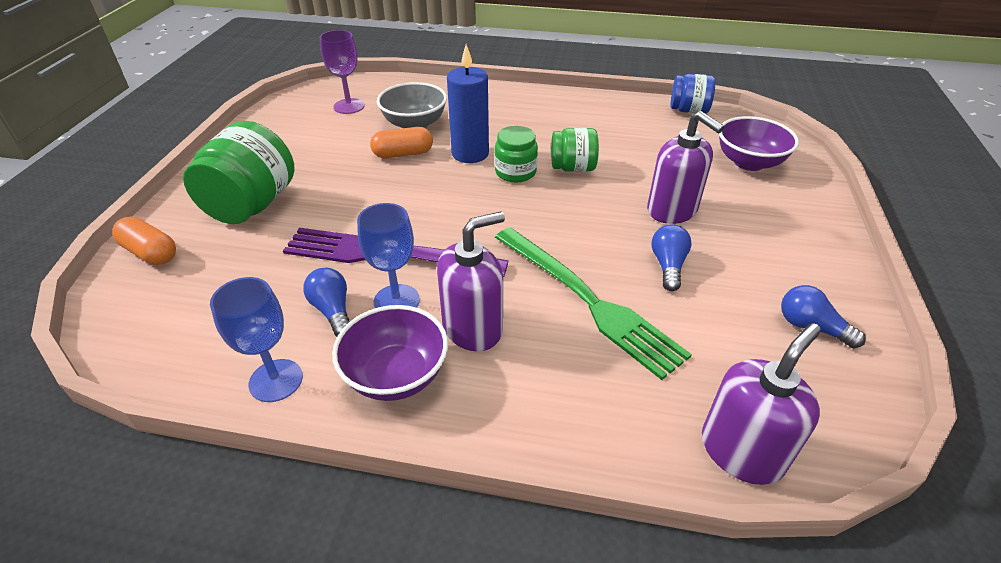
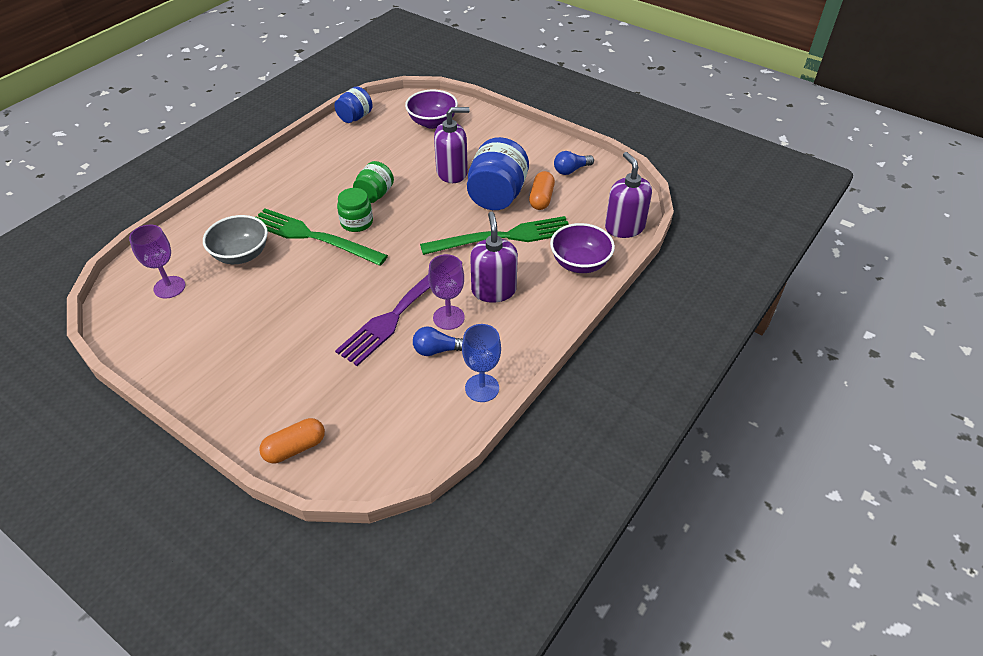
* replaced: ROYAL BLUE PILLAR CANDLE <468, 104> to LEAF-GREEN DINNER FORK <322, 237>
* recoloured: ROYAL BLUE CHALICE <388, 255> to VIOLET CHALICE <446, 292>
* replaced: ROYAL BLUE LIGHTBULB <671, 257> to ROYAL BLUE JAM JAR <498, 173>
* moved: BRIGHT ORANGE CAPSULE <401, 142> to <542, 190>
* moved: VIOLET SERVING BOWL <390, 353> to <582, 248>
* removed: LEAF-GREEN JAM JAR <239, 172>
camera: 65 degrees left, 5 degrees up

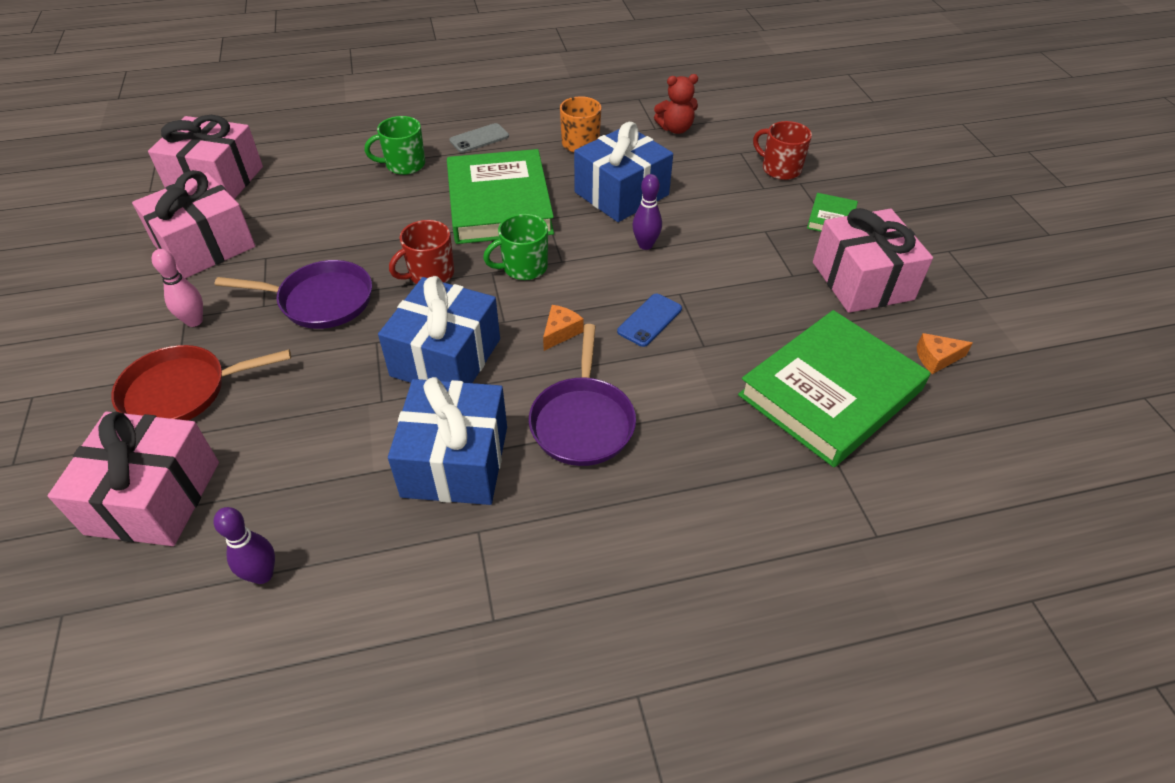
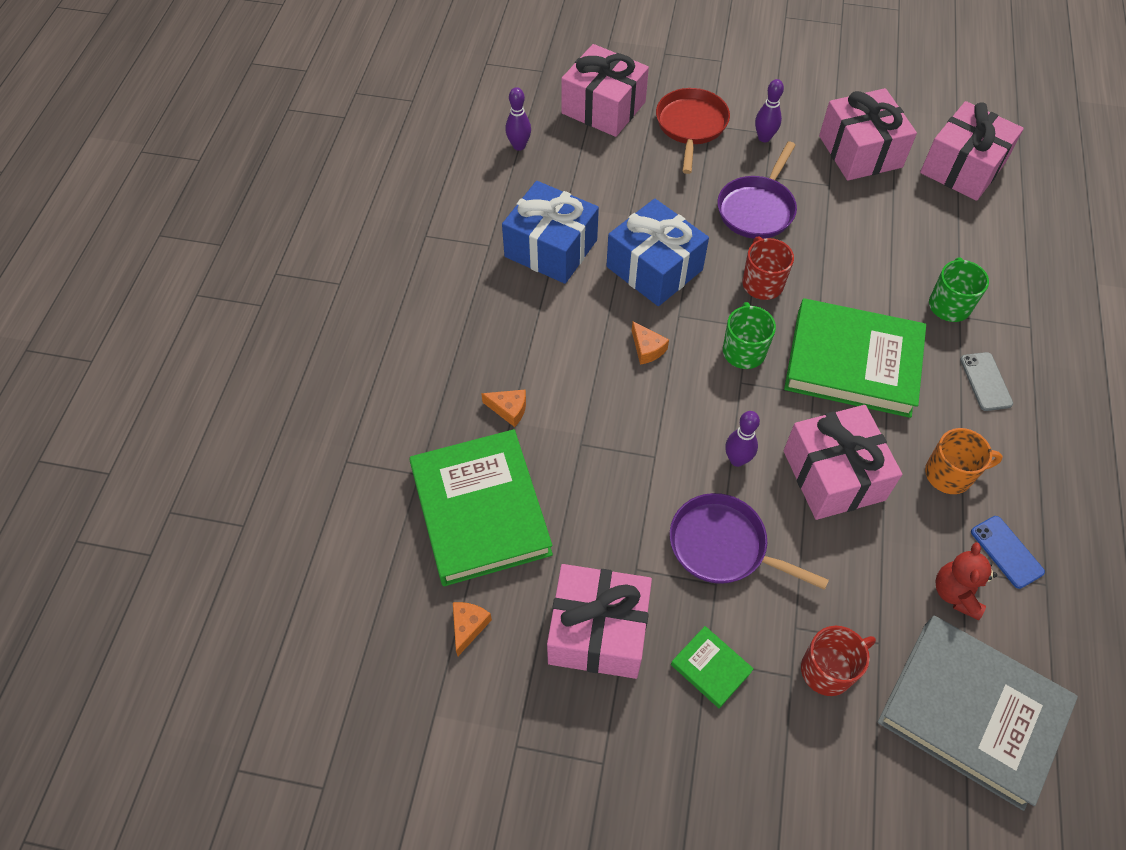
* added: BRIGHT ORANGE CHEESE <503, 408>
* moved: VIOLET PAN <582, 395> to <749, 541>
* recoloured: ROSY TENPIN <177, 288> to VIOLET TENPIN <769, 110>
* recoloured: ROYAL BLUE GIFT <623, 172> to ROSY GIFT <843, 462>
* added: GREY BOOK <977, 713>
* moved: ROYAL BLUE PHONE <649, 320> to <1008, 552>
camera: 115 degrees right, 10 degrees up

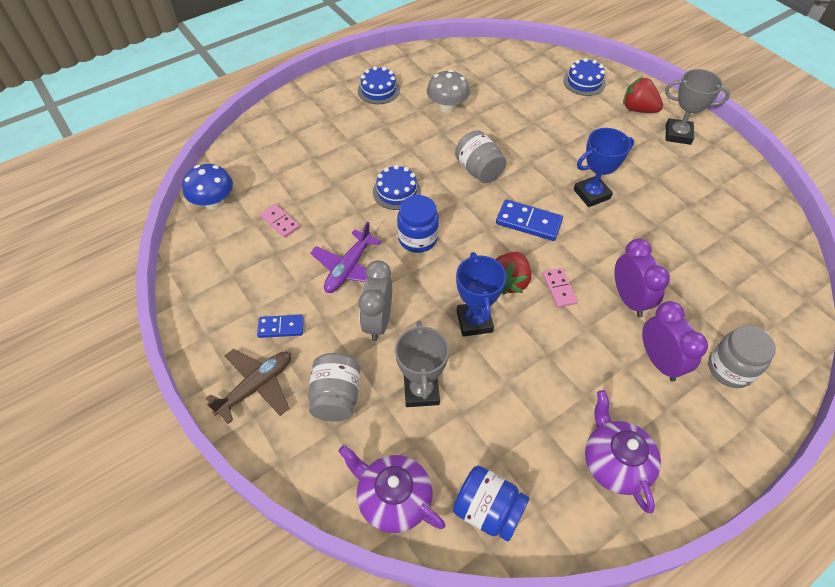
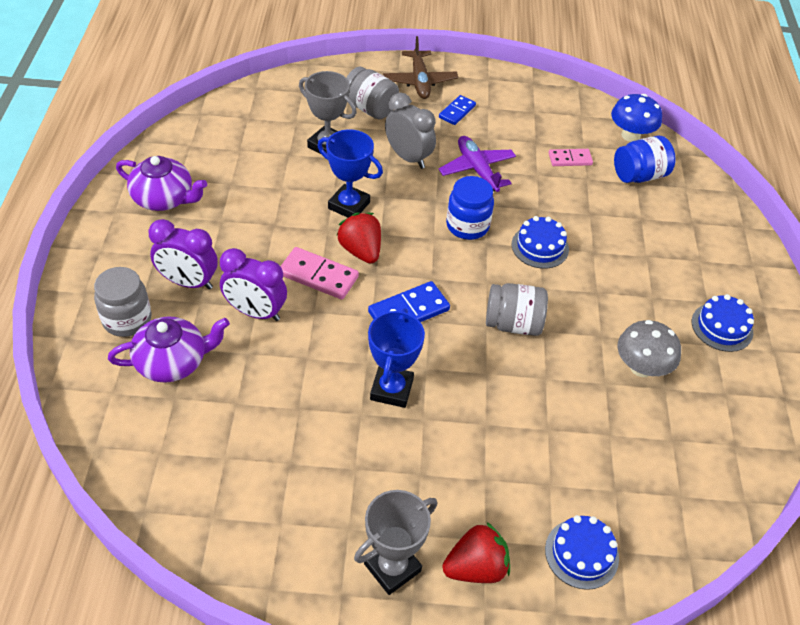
* moved: VIOLET TEAPOT <391, 489> to <169, 349>
* resized: ROSY DOMINO PIECE <560, 288> = <320, 273> x1.55
* moved: ROYAL BLUE JAM JAR <491, 504> to <645, 159>
camera: 125 degrees right, 5 degrees down

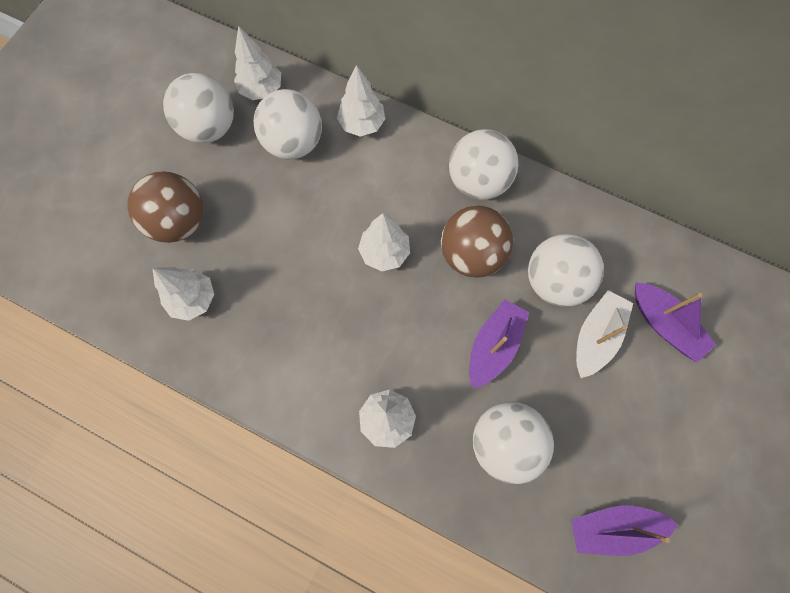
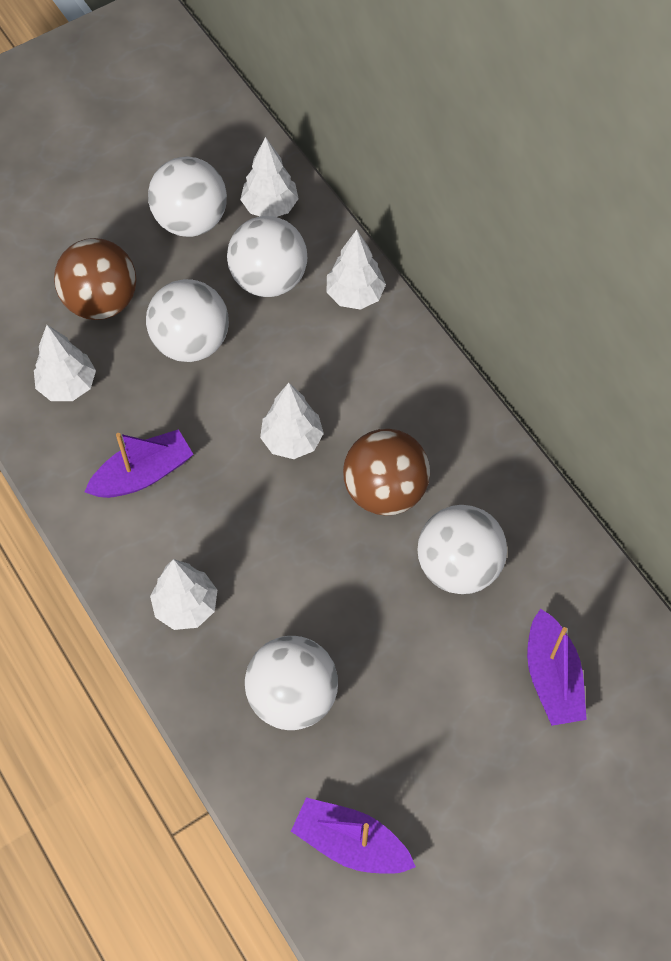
* moved: VIOLET TOY BOAT <499, 343> to <139, 463>
* moved: SNOW-WHITE PLAY BALL <483, 164> to <187, 320>
* removed: SNOW-WHITE TOY BOAT <604, 334>
camera: 30 degrees right, 10 degrees down

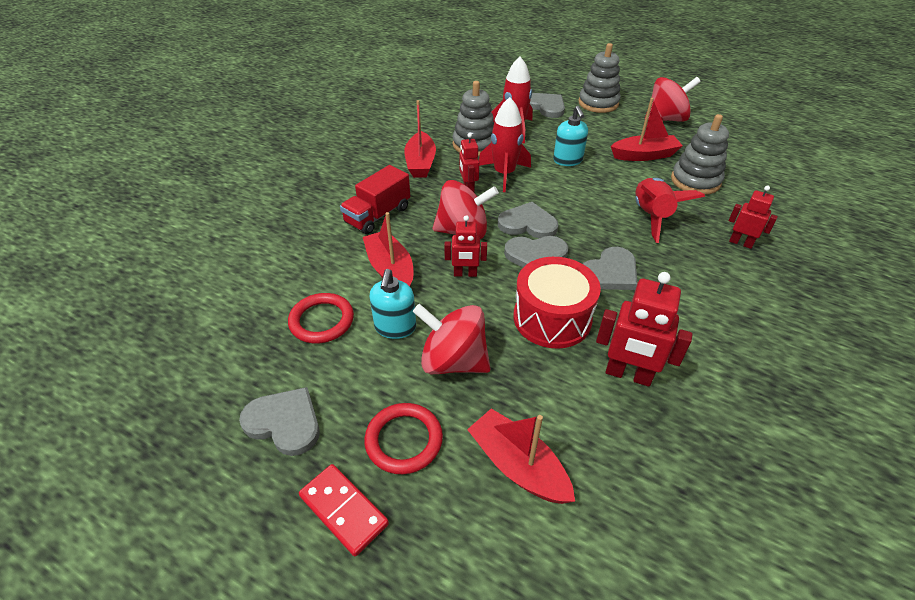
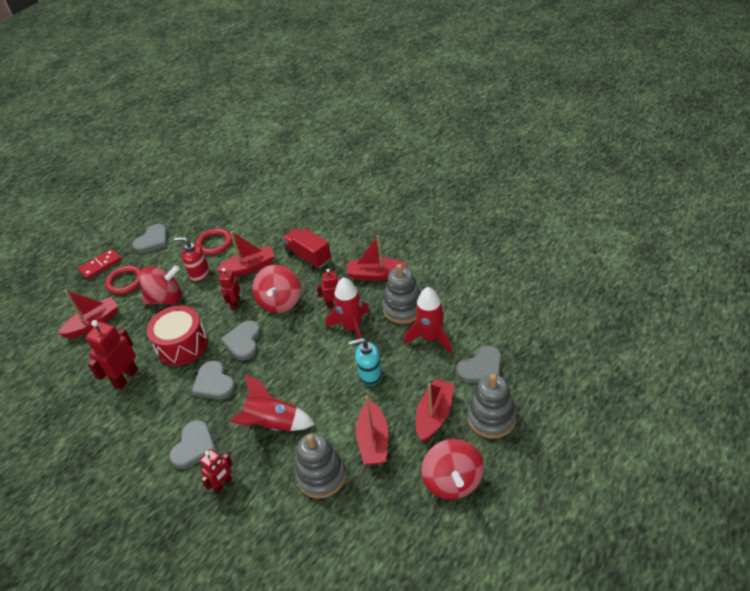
* turned: CRIMSON WHIRLIGIG <451, 339> = <160, 285> 45 degrees clockwise
* moved: GREY HEART <528, 220> to <193, 444>
* recoloured: TEAL PUMP BOTTLE <393, 304> to CRIMSON PUMP BOTTLE <191, 259>
* added: CRIMSON TOY BOAT <434, 410>
camera: 100 degrees right, 0 degrees up

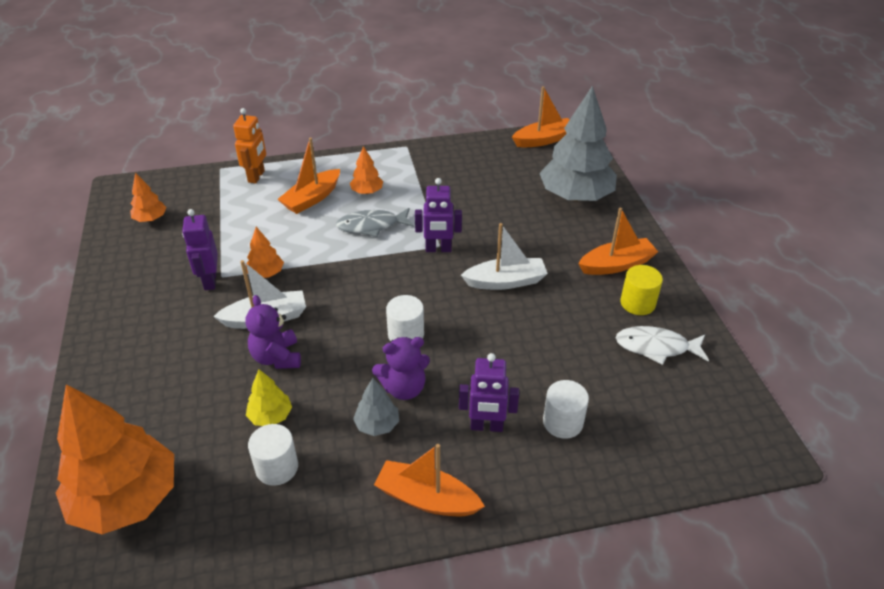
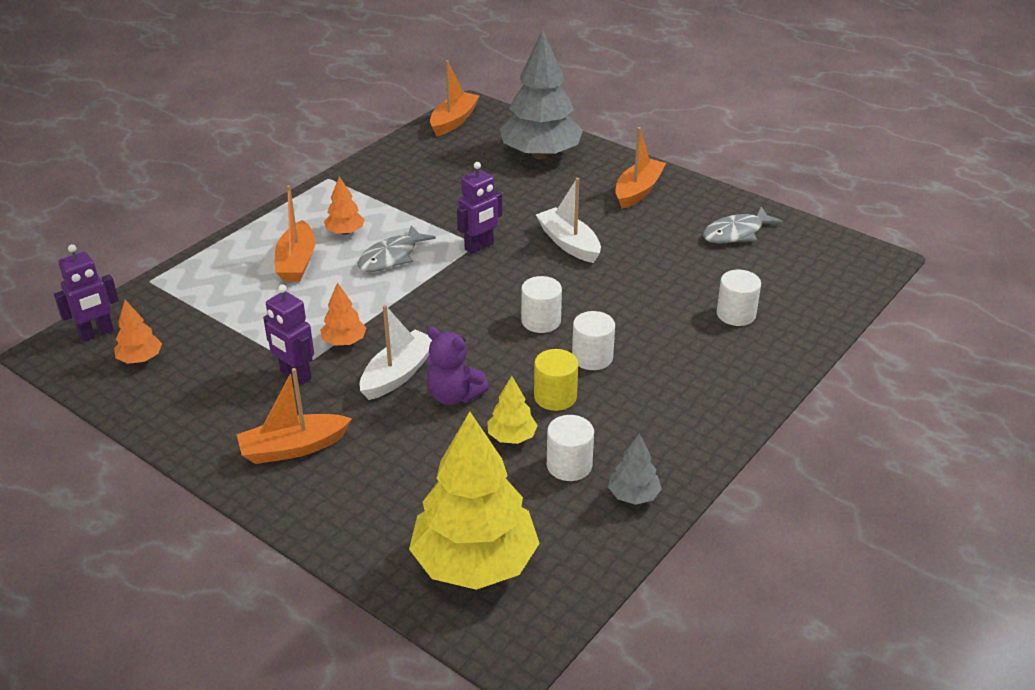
* moved: VIOLET ROBOT FIGURE <489, 392> to <86, 293>
* moved: BRIGHT ORANGE TOY BOAT <429, 480> to <294, 416>
* recoloured: BRIGHT ORANGE TREE <115, 459> to YELLOW TREE <474, 501>
* moved: YELLOW CYLINDER <641, 290> to <556, 380>
* turned: SNOW-WHITE TOY BOAT <504, 256> = <568, 220> 75 degrees counterclockwise
* replaced: VIOLET STUFFED BEAR <401, 368> to SNOW-WHITE CYLINDER <593, 340>
* moved: GREY TREE <376, 407> to <635, 469>
* recoloured: SNOW-WHITE TOY FISH <662, 345> to GREY TOY FISH <743, 225>
* removed: BRIGHT ORANGE ROBOT FIGURE <249, 145>
camera: 40 degrees left, 5 degrees down

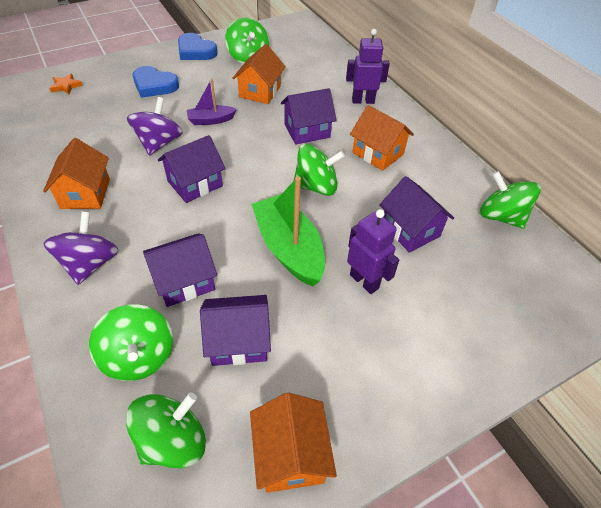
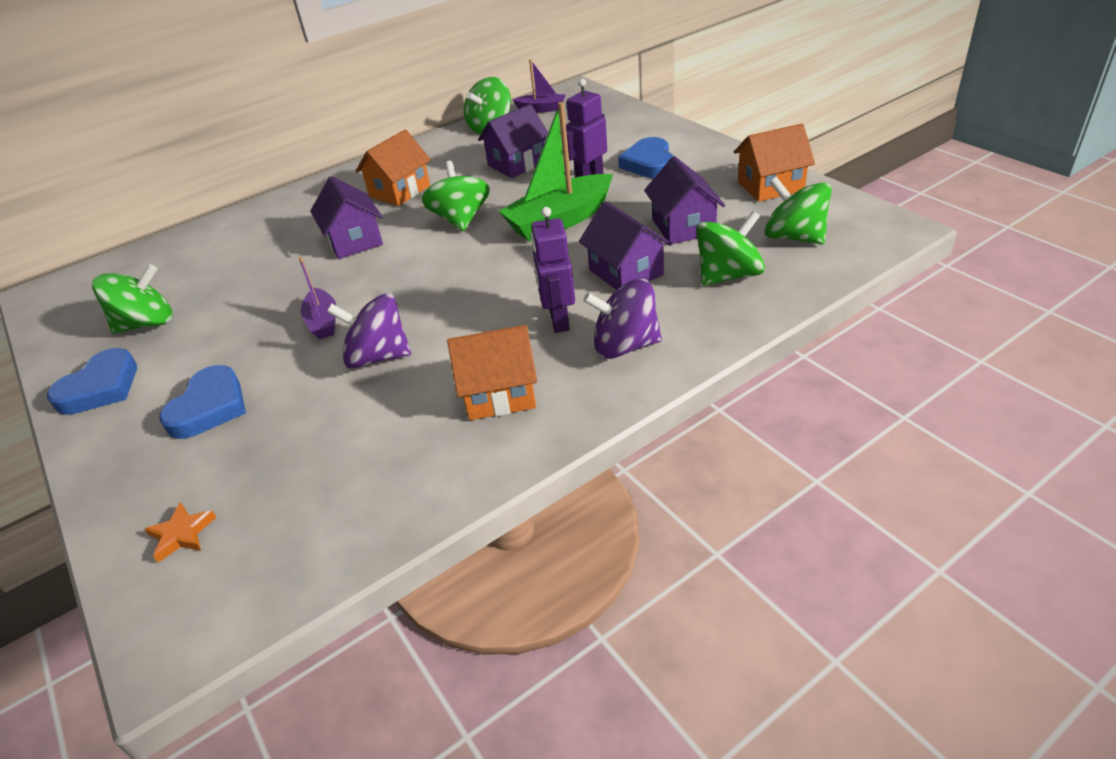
* added: VIOLET TOY BOAT <539, 85>
* moved: VIOLET ROBOT FIGURE <368, 66> to <553, 270>
* added: ROYAL BLUE HEART <646, 158>
* removed: VIOLET HOUSE <192, 169>
* removed: BRIGHT ORANGE HOUSE <259, 74>
camera: 90 degrees left, 10 degrees down

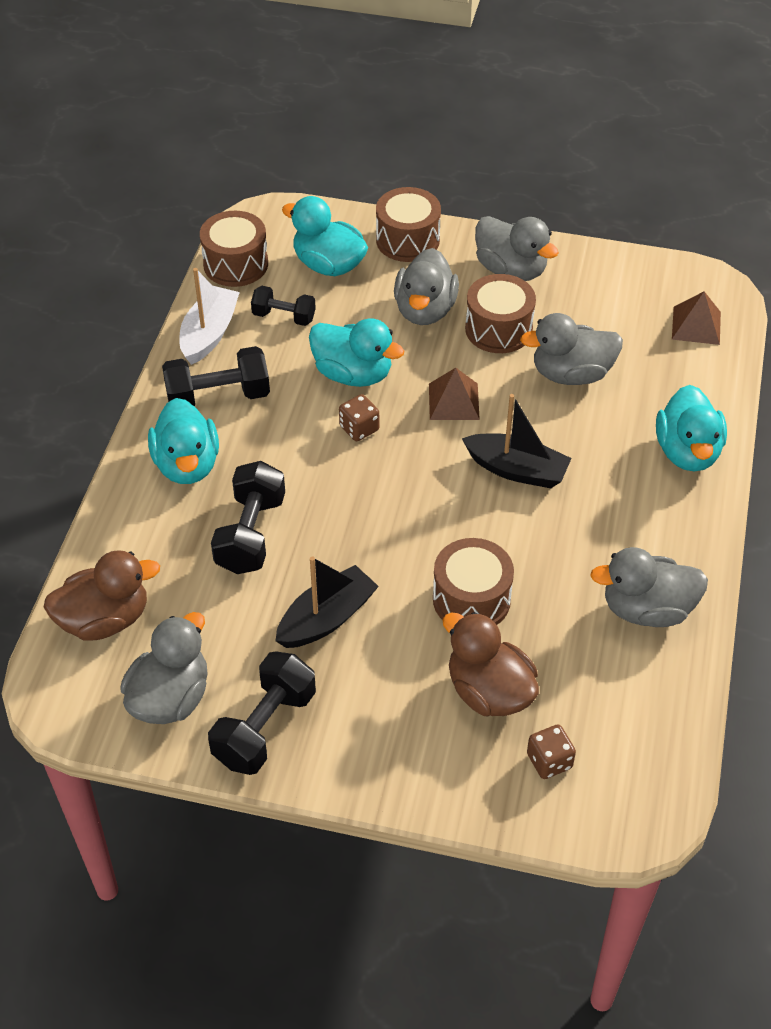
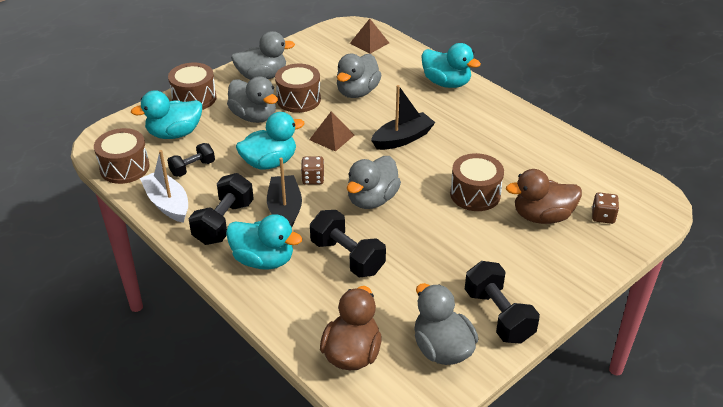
* moved: JET-BLACK TOY BOAT <327, 602> to <284, 192>
* moved: GREY TOY DUCK <649, 587> to <374, 182>
camera: 55 degrees left, 10 degrees down

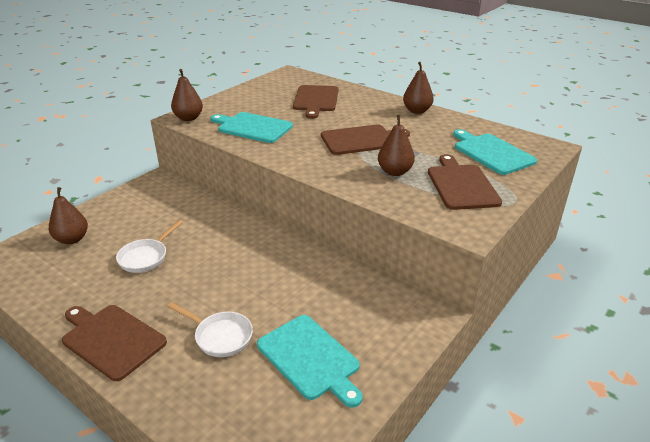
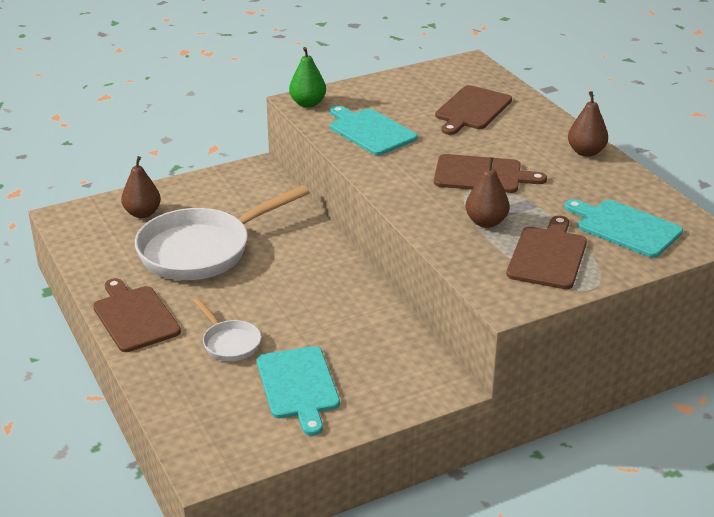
* resized: SNOW-WHITE PAN <149, 246> = <222, 232> x2.13
* recoloured: RUSSET PEAR FRUIT <187, 95> to LEAF-GREEN PEAR FRUIT <307, 77>
* turned: TEAL BREAD BOARD <495, 152> = <623, 228> 45 degrees counterclockwise
camera: 25 degrees right, 0 degrees up

